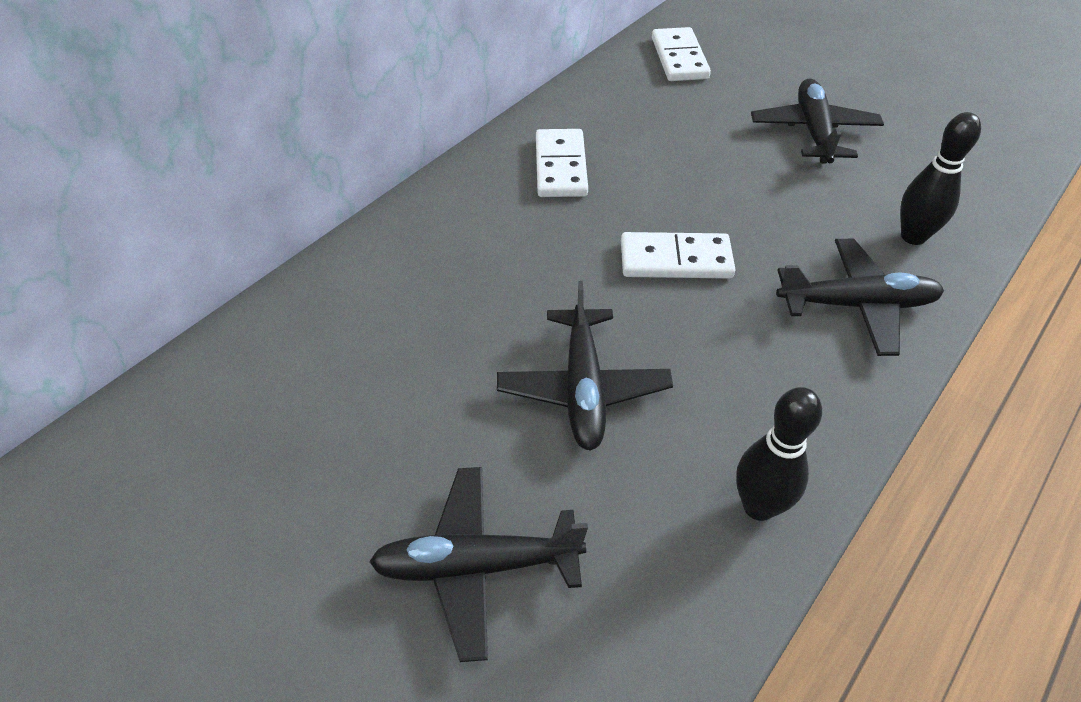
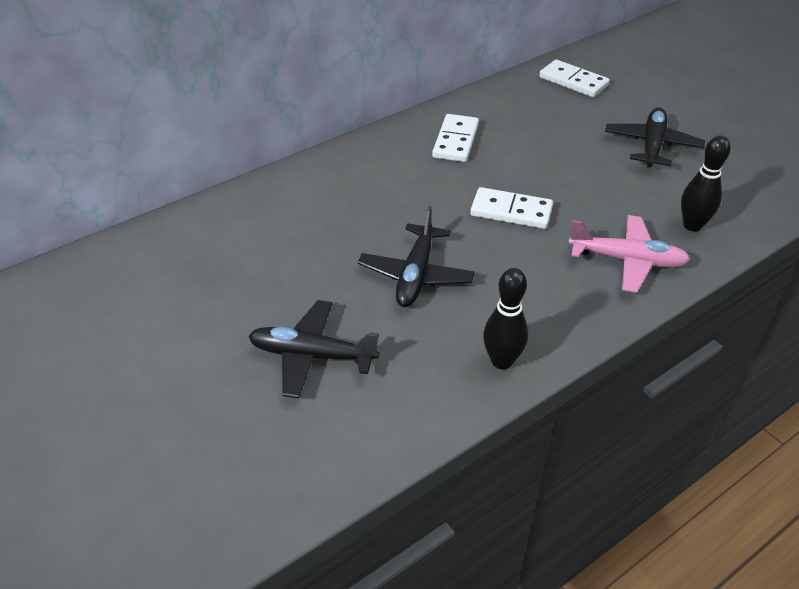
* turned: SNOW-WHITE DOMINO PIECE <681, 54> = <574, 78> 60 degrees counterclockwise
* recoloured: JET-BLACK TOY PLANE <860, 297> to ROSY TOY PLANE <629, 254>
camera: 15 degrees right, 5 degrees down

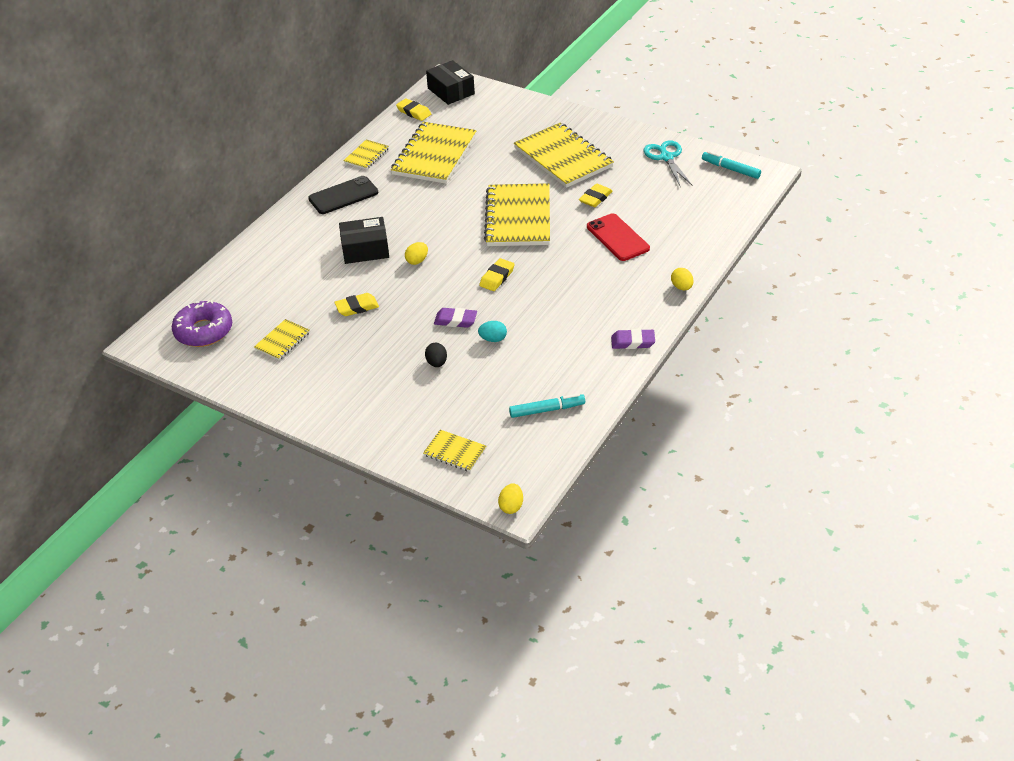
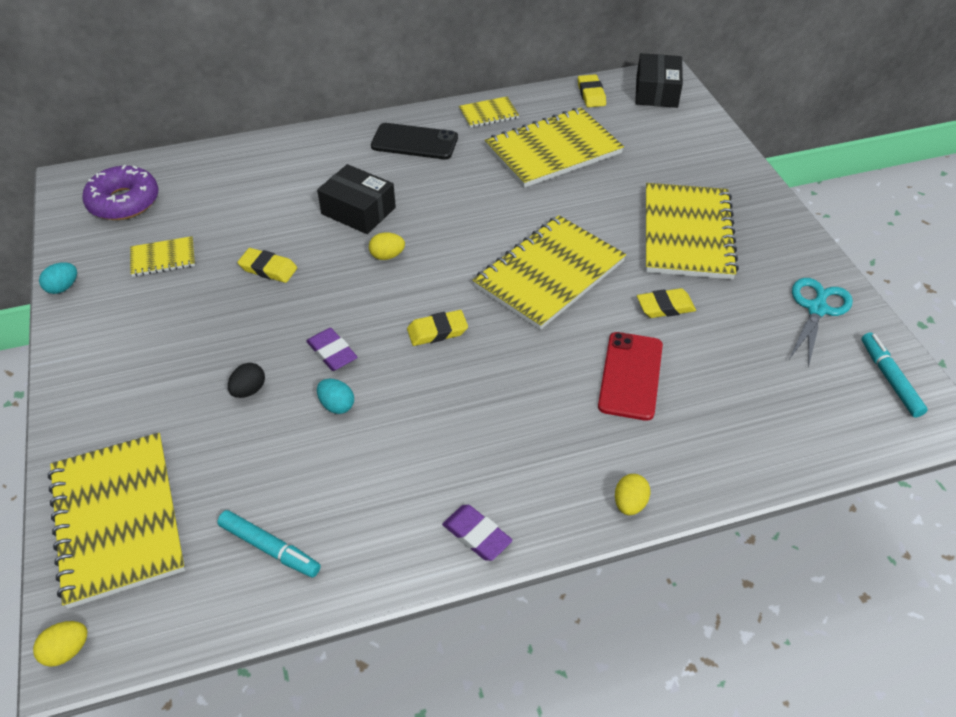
* added: TEAL TOY EGG <58, 278>
* resized: YELLOW EXERCISE BOOK <454, 451> = <116, 521> x2.12
camera: 40 degrees right, 5 degrees up

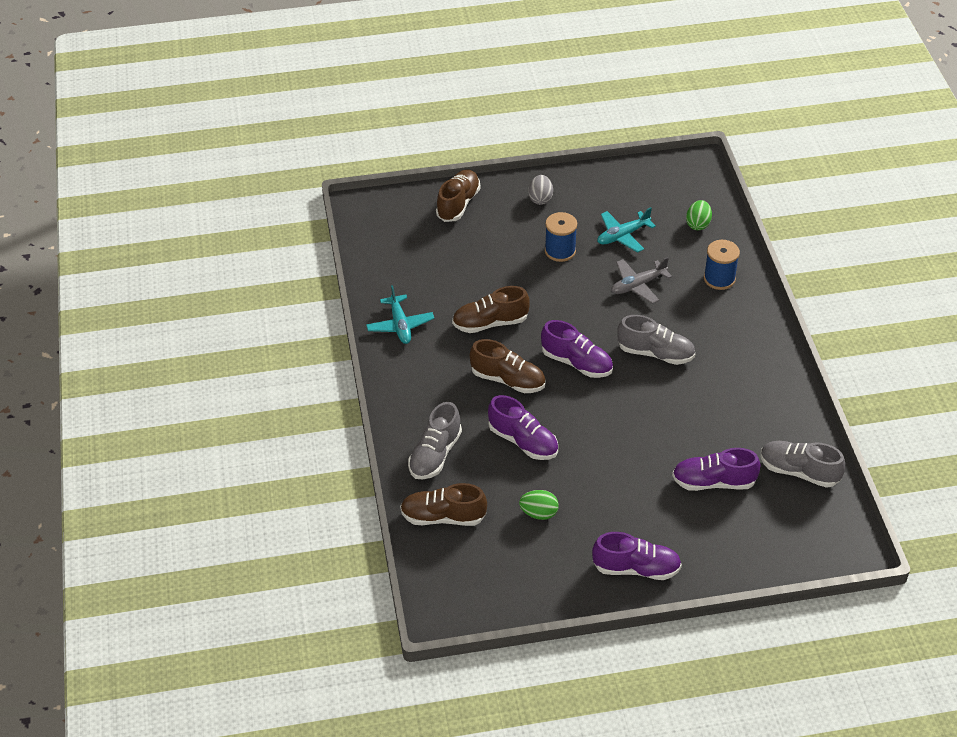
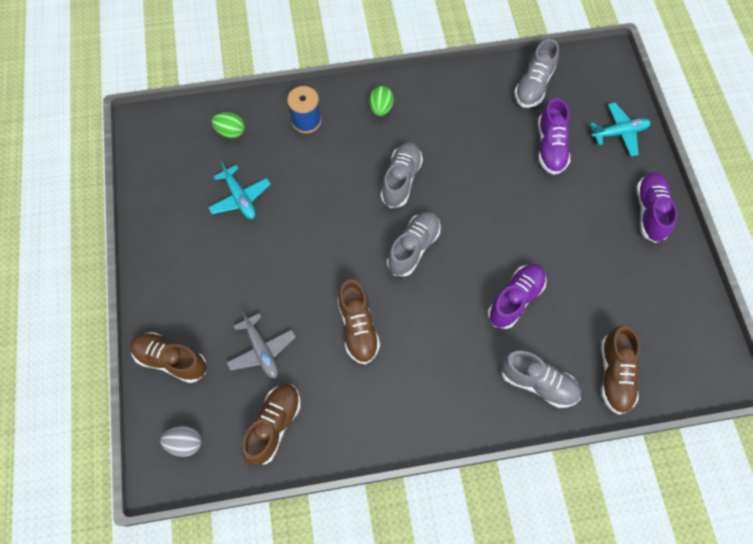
* moved: GREY TOY EGG <540, 190> to <181, 441>
* moved: GREY TOY PLANE <641, 280> to <261, 345>
* moved: RUSSET SHOE <508, 366> to <271, 425>
* moved: LEAF-GREEN TOY EGG <539, 505> to <381, 101>
* recoloured: VIOLET SHOE <577, 349> to GREY SHOE <414, 243>
* moved: TEAL TOY PLANE <400, 314> to <620, 129>
* removed: ROYAL BLUE BOBBIN <561, 237>
camera: 90 degrees left, 20 degrees up

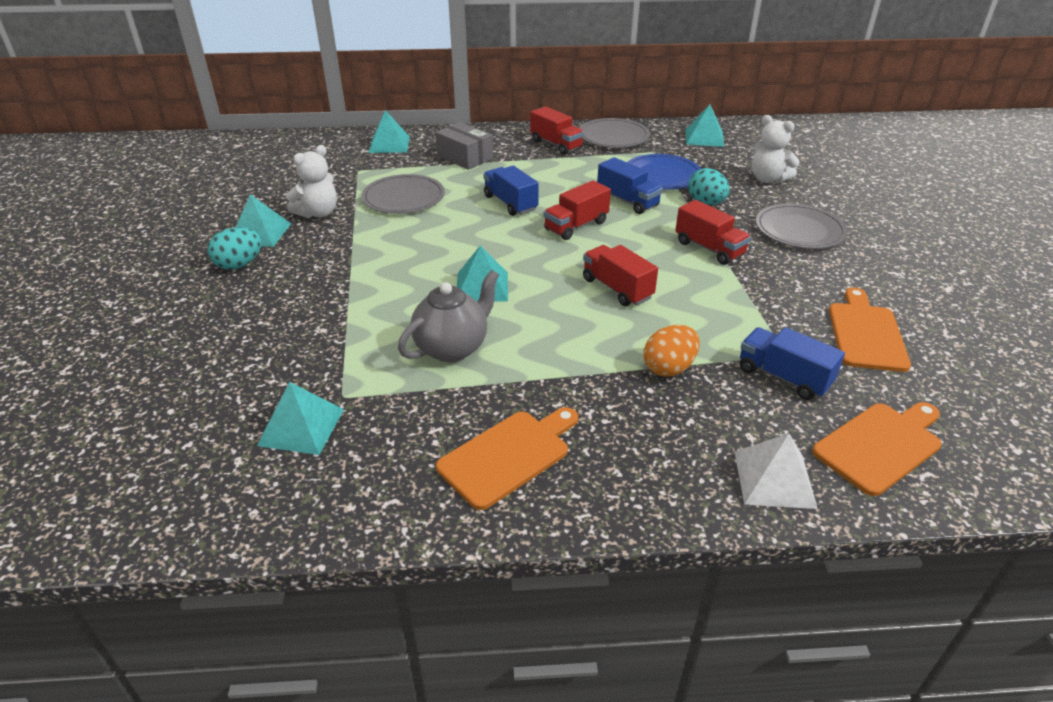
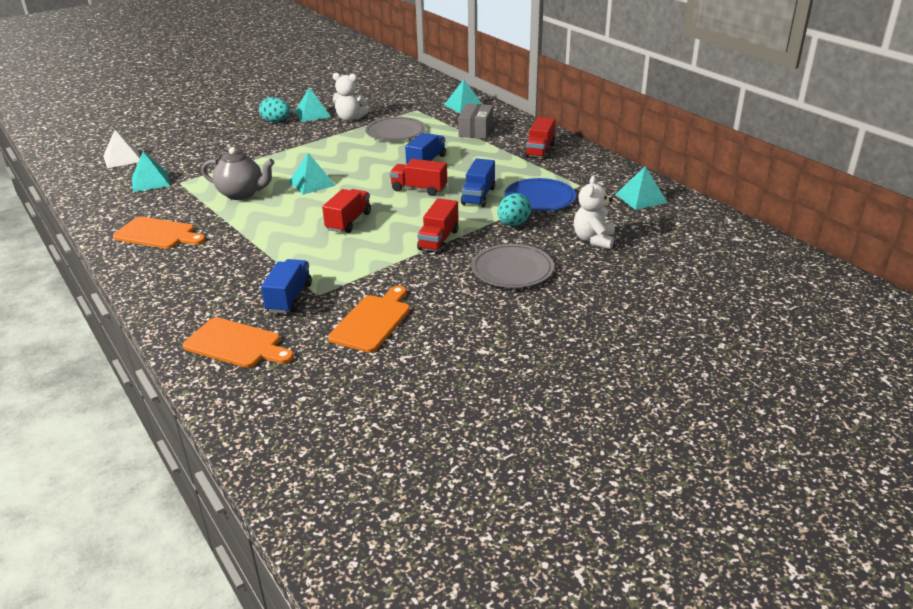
* moved: SNOW-WHITE SOLID PYRAMID <776, 471> to <121, 149>
* turned: BRIGHT ORANGE BREAD BOARD <870, 329> = <369, 319> 45 degrees counterclockwise
* removed: GREY DINNER PLATE <615, 133>
* removed: BRIGHT ORANGE TOY EGG <672, 351>
camera: 60 degrees right, 5 degrees down

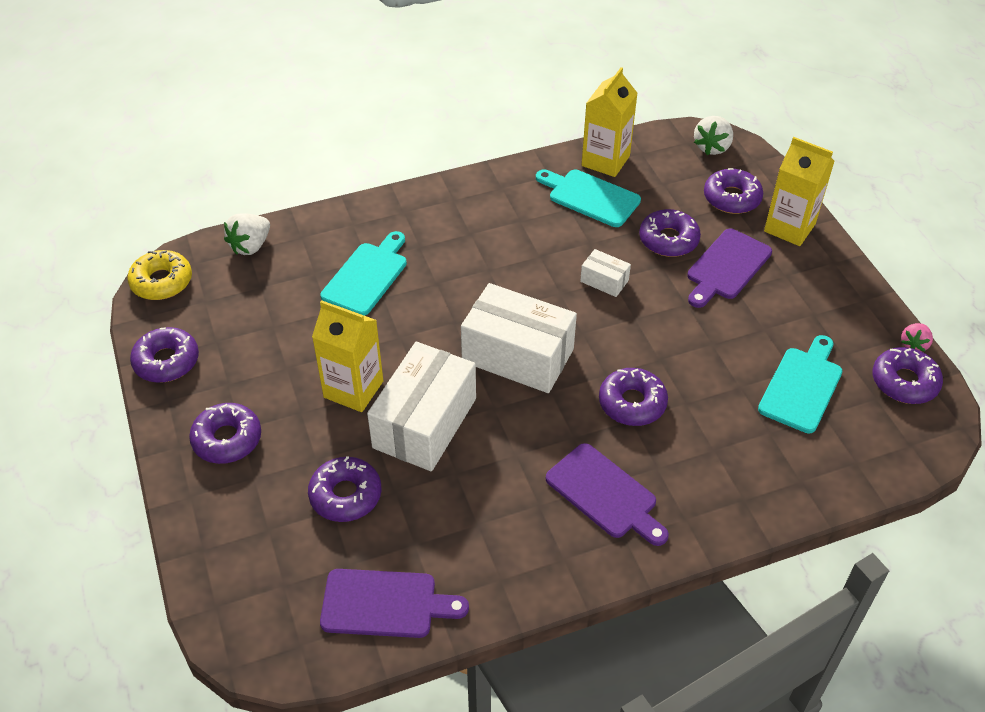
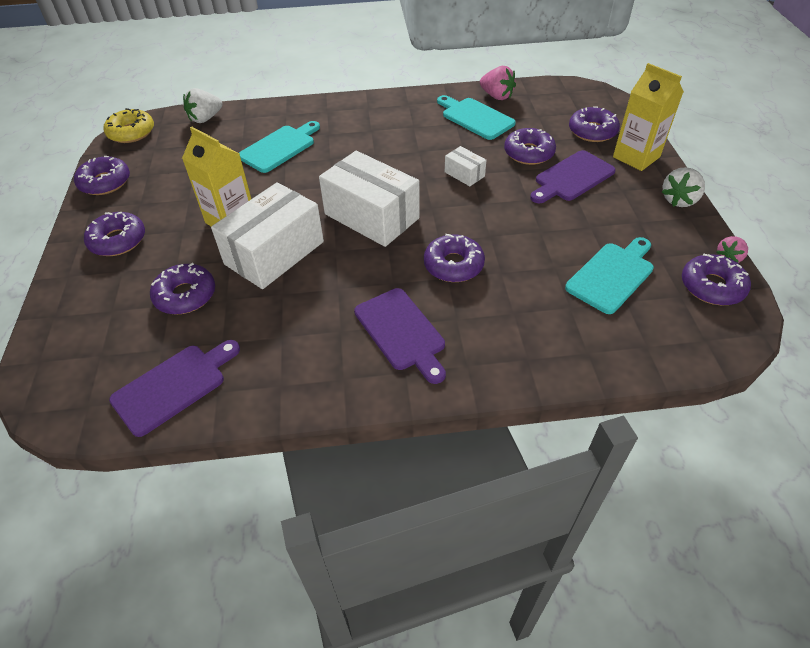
* turned: VIOLET BREAD BOARD <394, 603> = <174, 388> 60 degrees counterclockwise
* replaced: YELLOW CARTON <610, 122> to ROSY TOY STRAWBERRY <498, 83>
* moved: SNOW-WHITE TOY STRAWBERRY <713, 135> to <683, 187>
camera: 15 degrees right, 0 degrees up

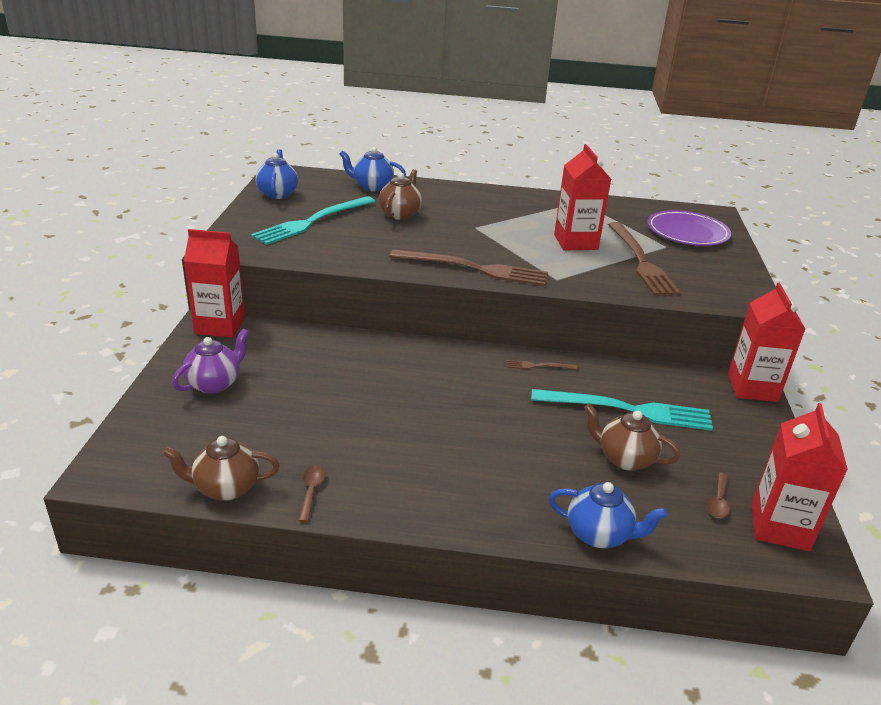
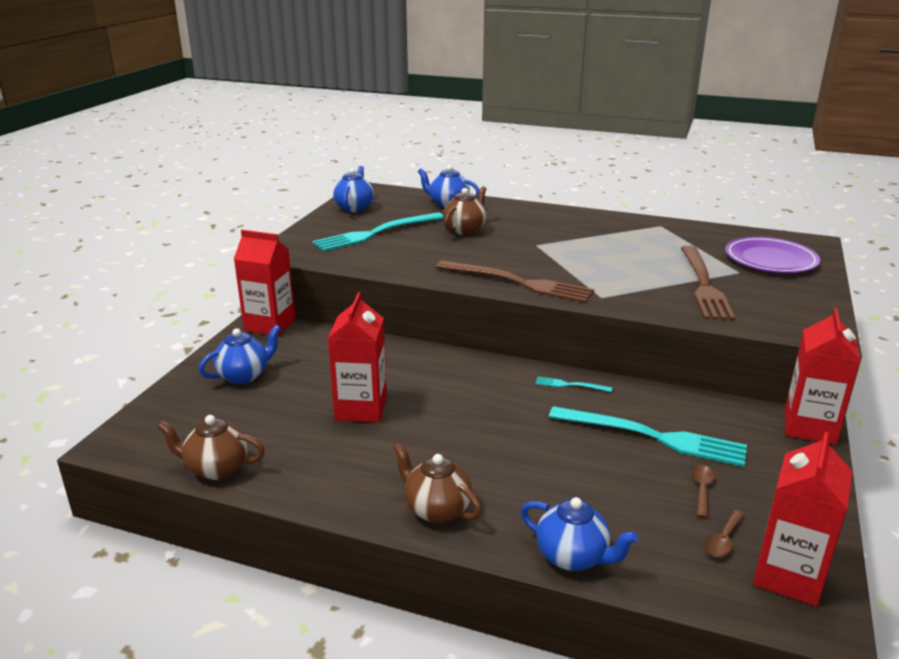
* recoloured: VIOLET TEAPOT <210, 361> to ROYAL BLUE TEAPOT <240, 354>
* moved: CRIMSON CARTON <582, 197> to <357, 357>
* moved: RUSSET TEAPOT <632, 437> to <437, 482>
* recoloured: RUSSET DINNER FORK <541, 365> to TEAL DINNER FORK <574, 384>
* moved: RUSSET TEASPOON <312, 493> to <703, 491>
camera: 15 degrees right, 5 degrees down

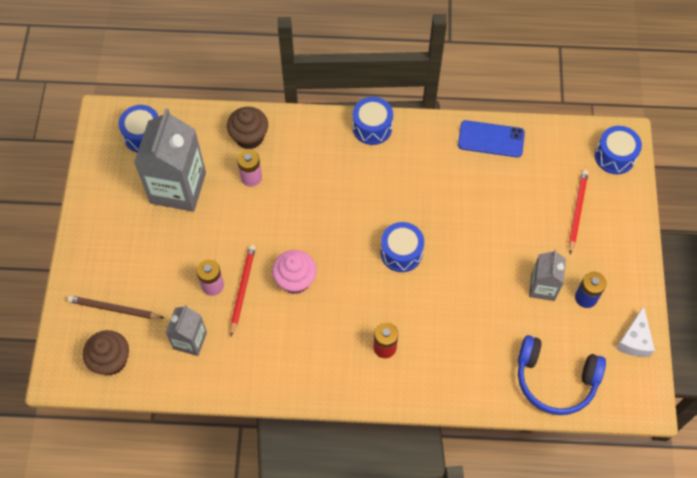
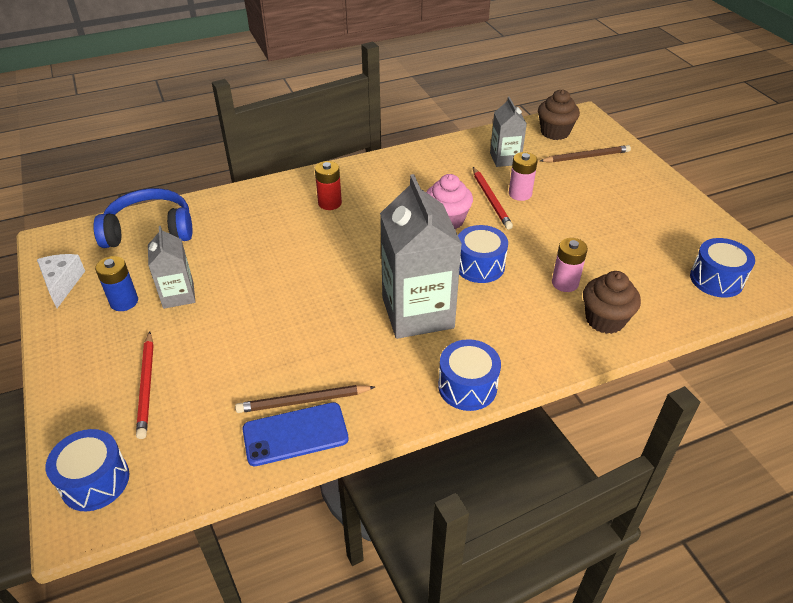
* added: RUSSET LEAD PENCIL <305, 399>
* moved: GREY CARTON <170, 160> to <421, 256>
* moved: ROYAL BLUE DRUM <402, 247> to <483, 254>
camera: 155 degrees right, 20 degrees down

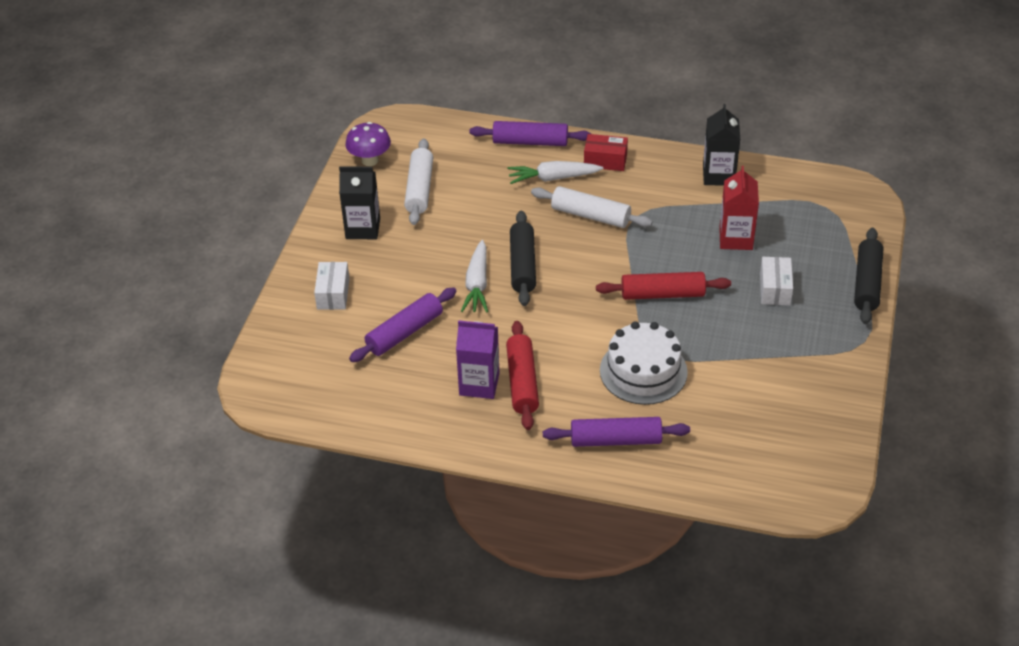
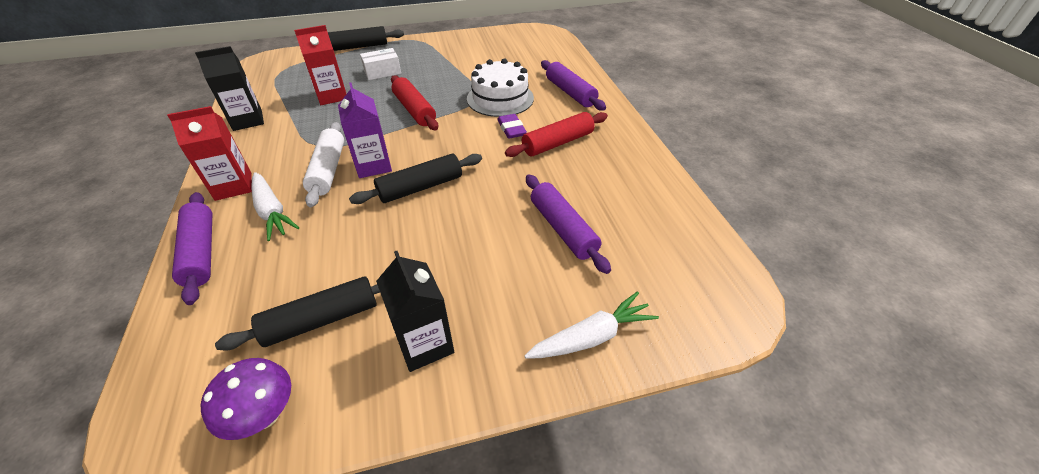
* replaced: CRIMSON BOX <606, 152> to CRIMSON CARTON <209, 153>
* recoloured: SNOW-WHITE DOUGH ROLLER <418, 182> to JET-BLACK DOUGH ROLLER <297, 313>
* moved: VIOLET CARTON <477, 359> to <365, 130>
* added: VIOLET PENCIL ERASER <512, 126>
* moved: SNOW-WHITE TOY CARROT <474, 276> to <591, 325>
* turned: VIOLET DOUGH ROLLER <402, 324> = <568, 224> 45 degrees clockwise
* removed: SNOW-WHITE BOX <332, 286>
camera: 120 degrees left, 0 degrees up

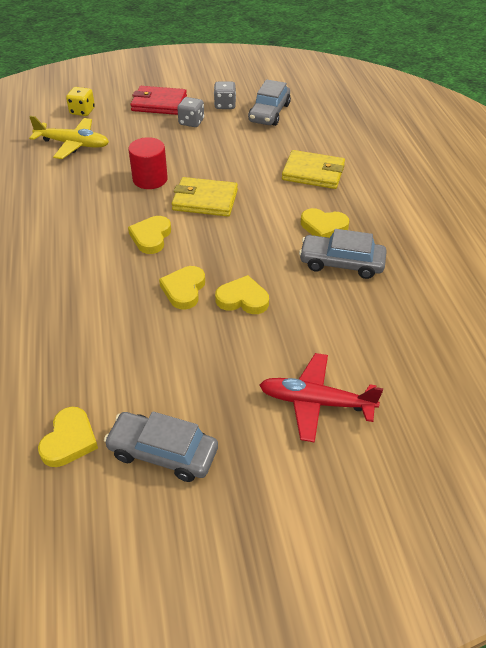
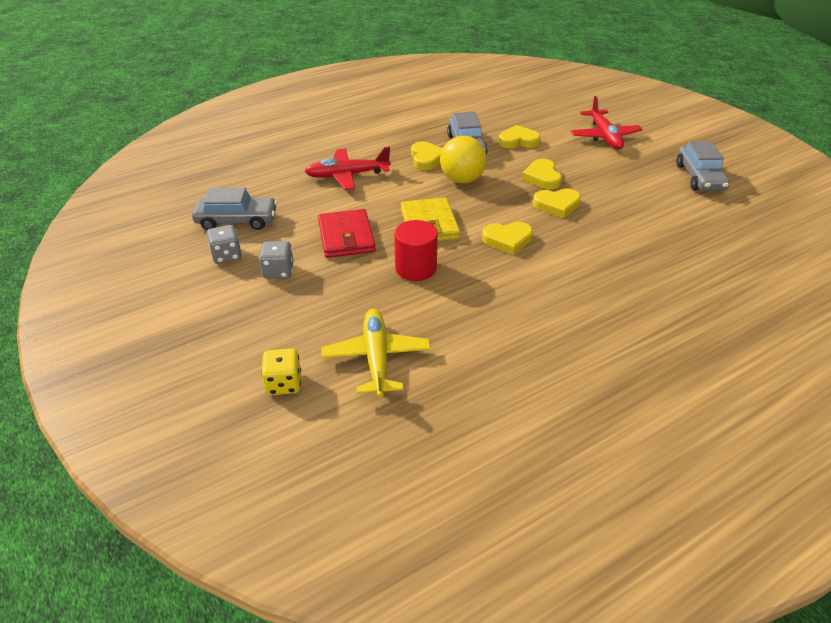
* replaced: YELLOW WALLET <313, 169> to CRIMSON TOY PLANE <348, 168>
* moved: CRIMSON WALLET <158, 100> to <347, 233>
* added: YELLOW PLAY BALL <463, 159>
* moved: YELLOW HEART <68, 437> to <519, 136>
camera: 110 degrees left, 5 degrees down

